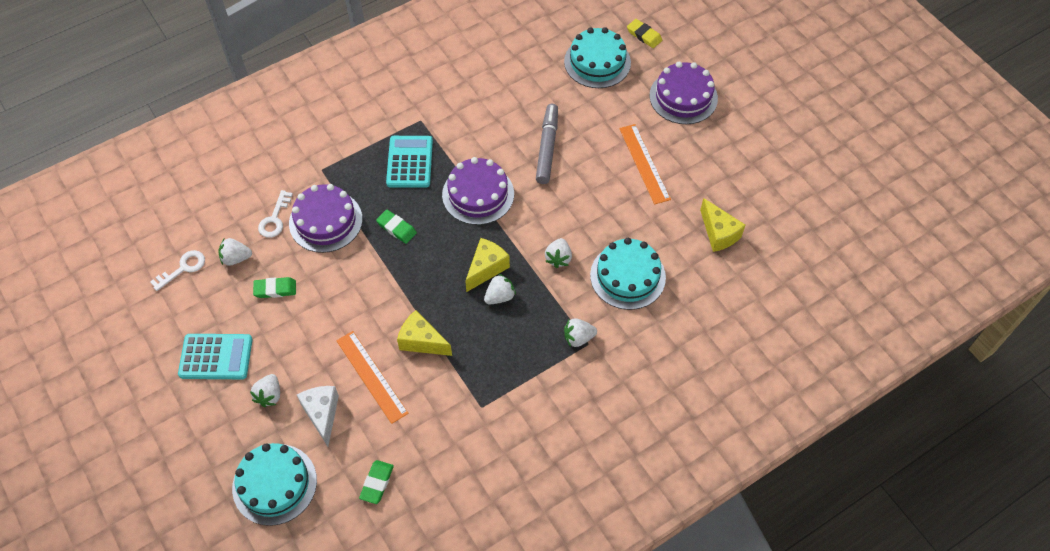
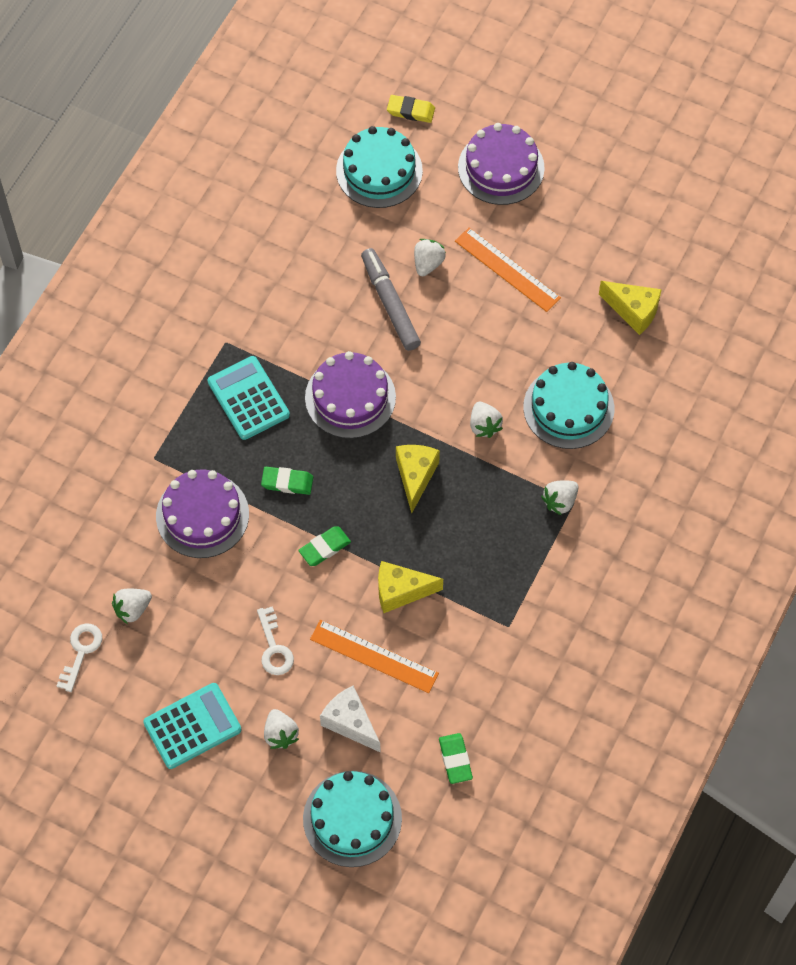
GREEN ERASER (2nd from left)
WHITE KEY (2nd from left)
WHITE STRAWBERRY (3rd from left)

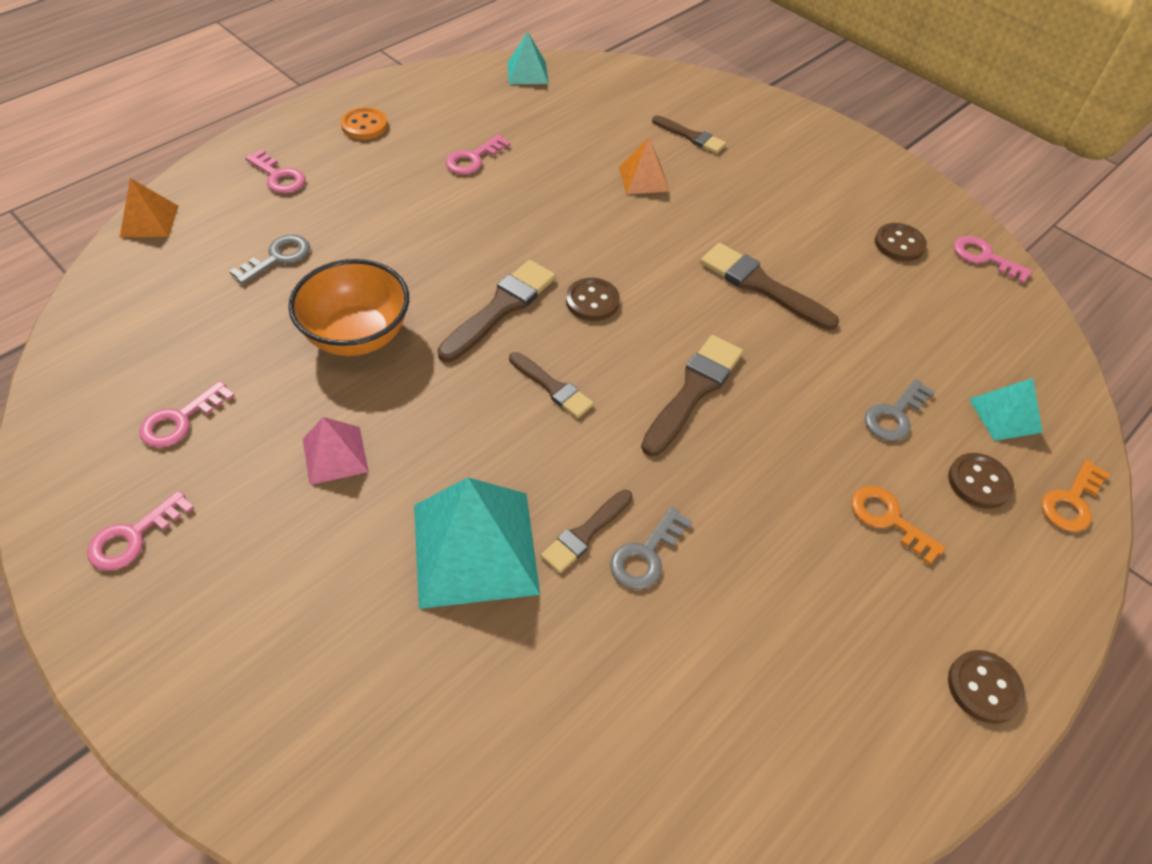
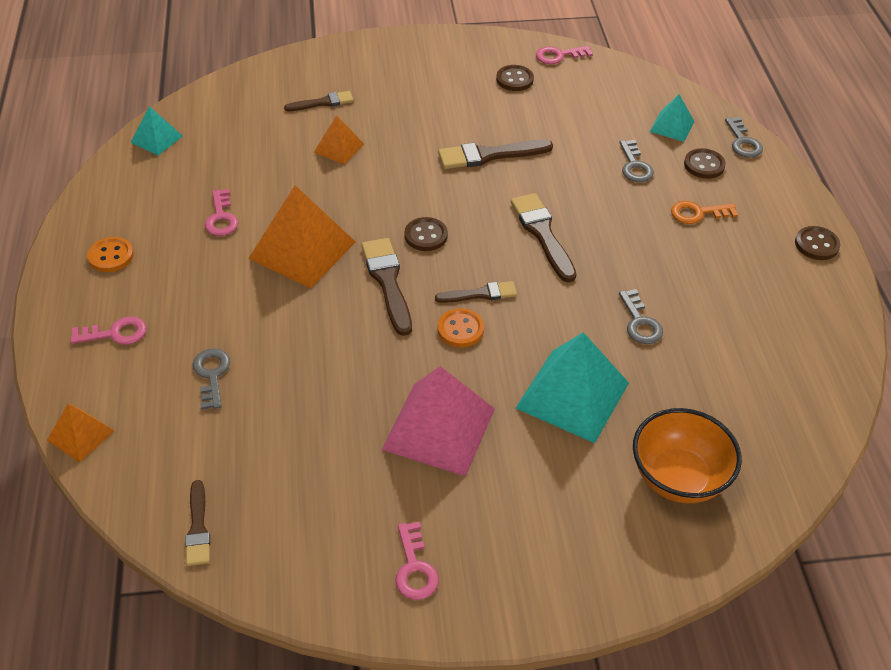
PINK KEY (2nd from left in the first image)
ORANGE PYRAMID (2nd from left)
ORANGE BUTTON (2nd from left)
ORANGE BOWL
BROWN BRUSH (1st from left)
GREY KEY (4th from left)
PINK PYRAMID

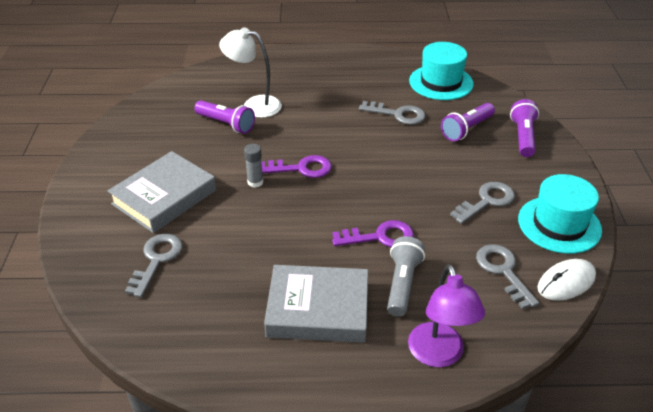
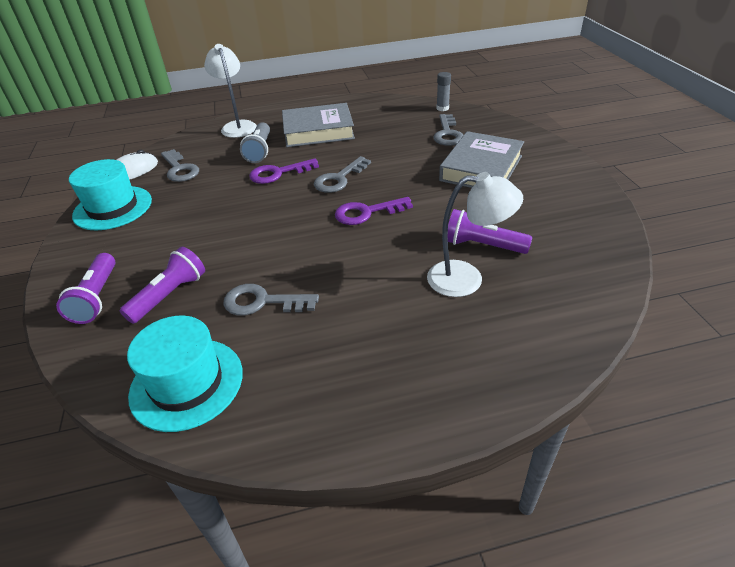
GREY GLUE STICK
GREY KEY (3rd from left)
WHITE LAMP (1st from left)

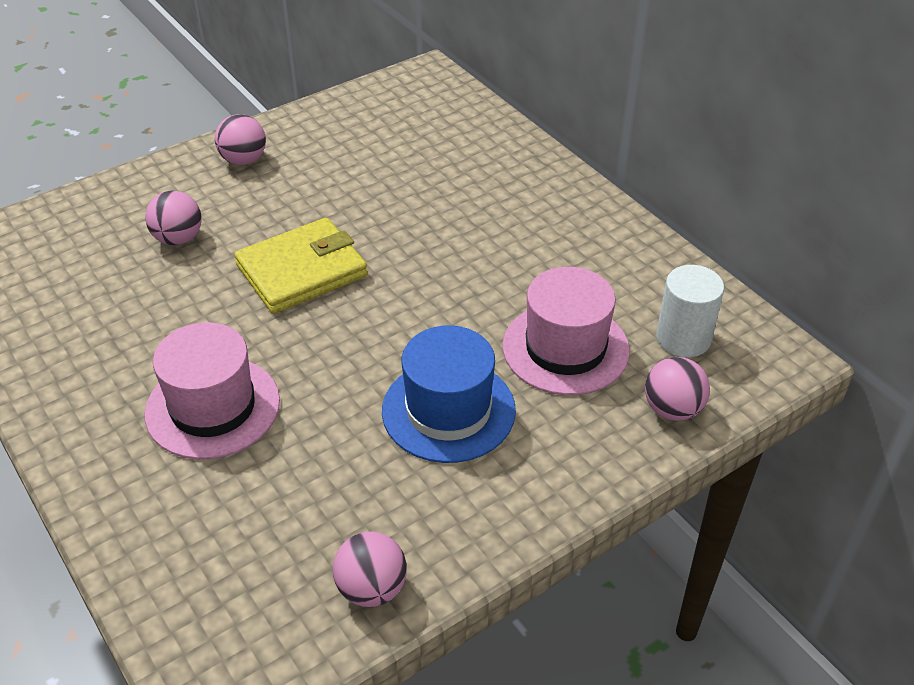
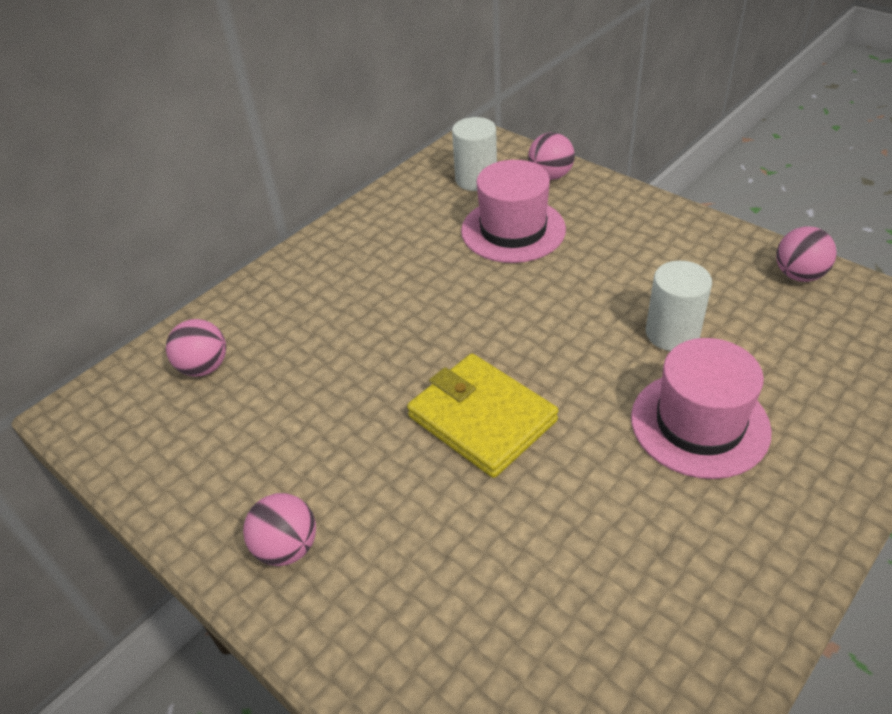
BLUE HAT
WHITE CYLINDER (2nd from left)
PINK BALL (1st from left)

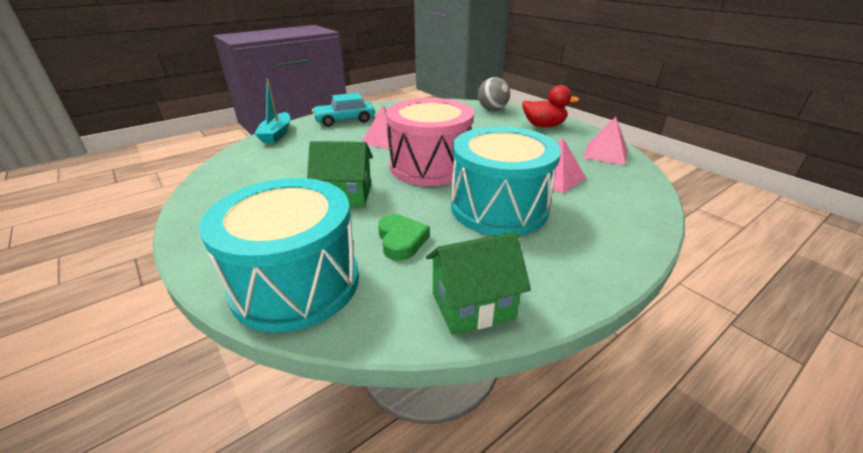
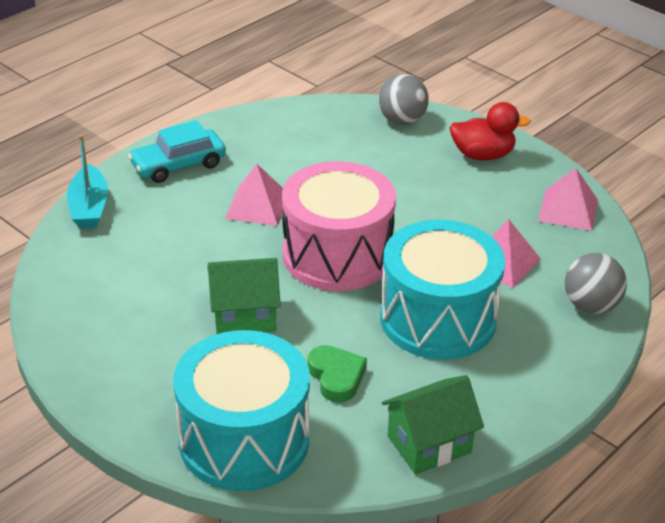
GREY BALL (2nd from left)

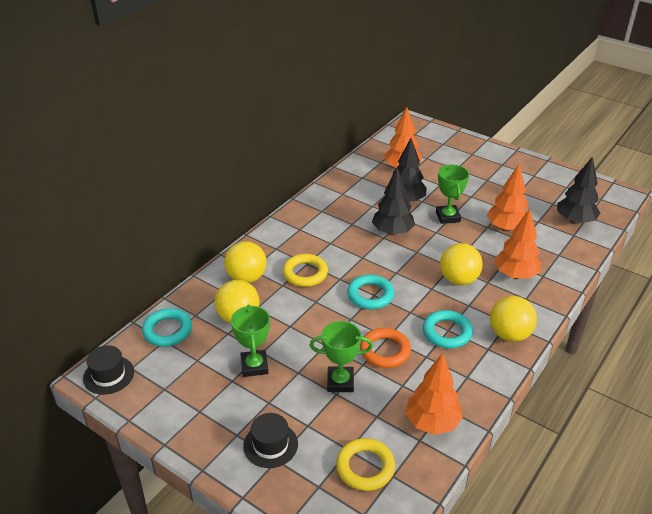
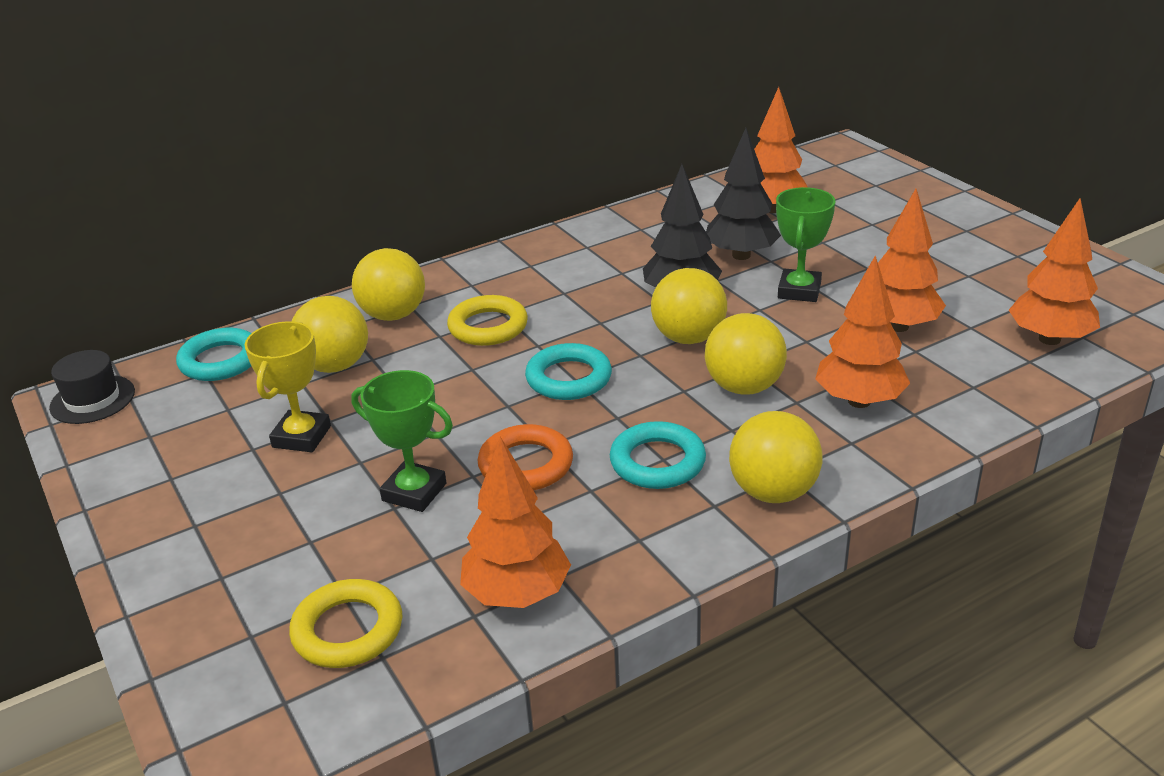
BLACK HAT (2nd from left in the first image)
YELLOW BALL (3rd from left)
YELLOW TROPHY
ORANGE TREE (5th from left)

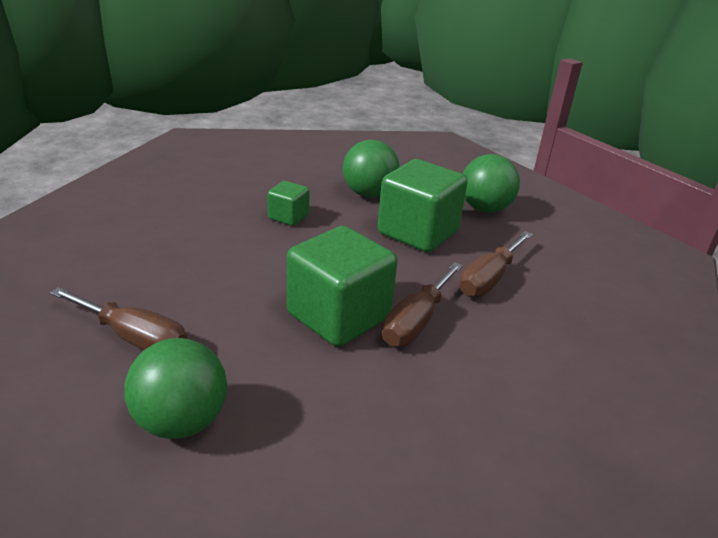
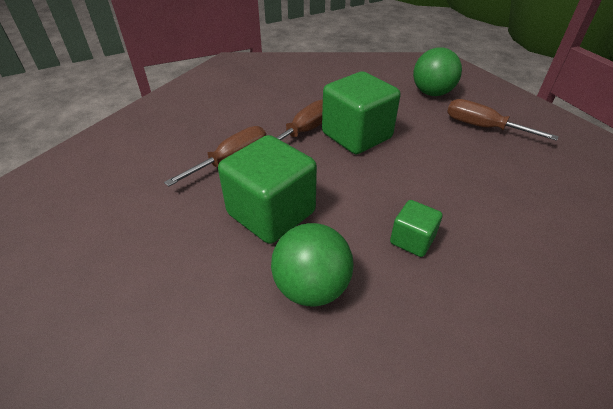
GREEN BALL (3rd from left in the first image)

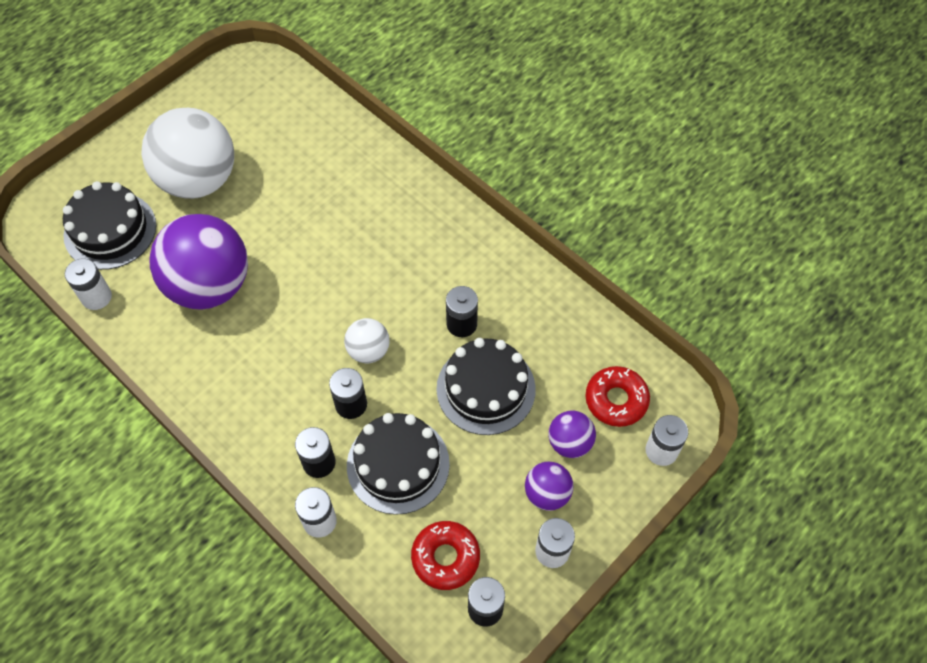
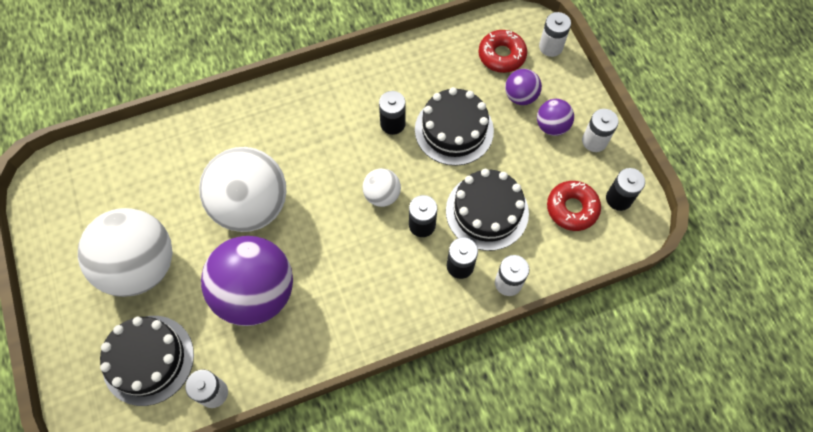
WHITE BALL (2nd from left)

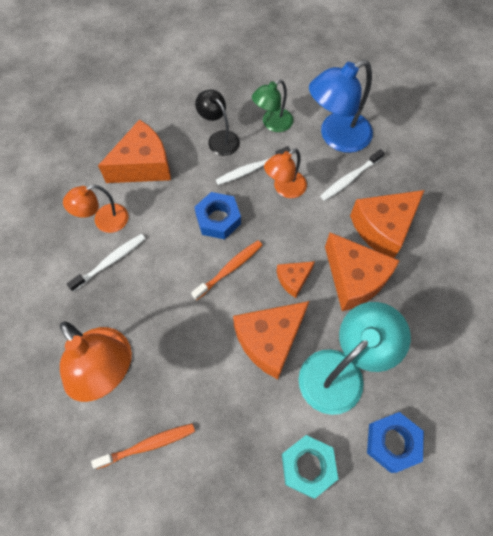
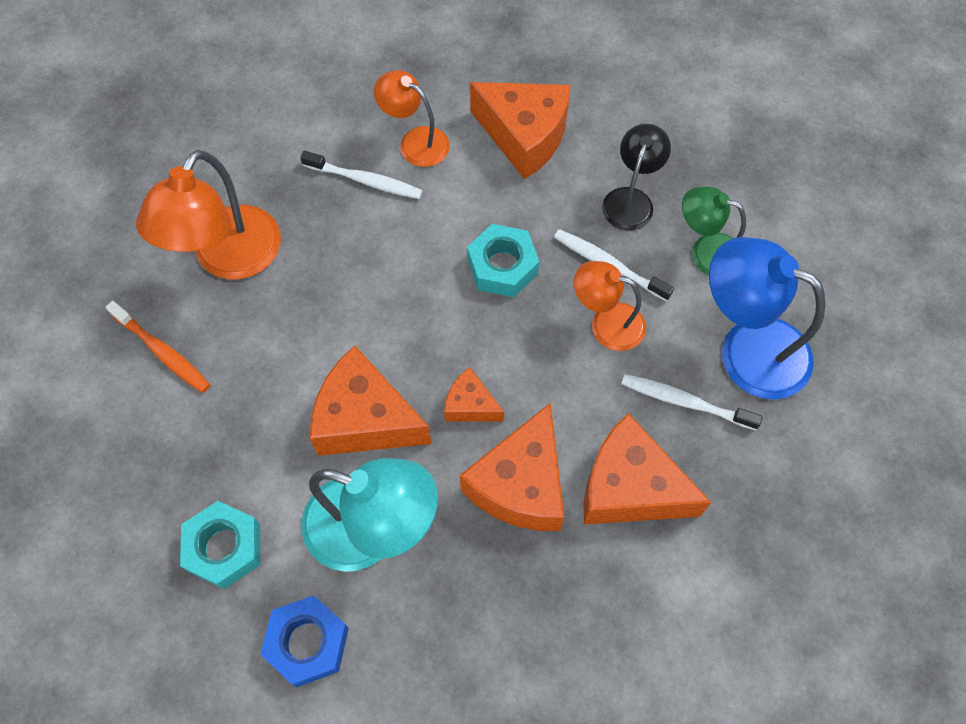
ORANGE TOOTHBRUSH (2nd from left in the first image)
TURQUOISE NUT (2nd from left)

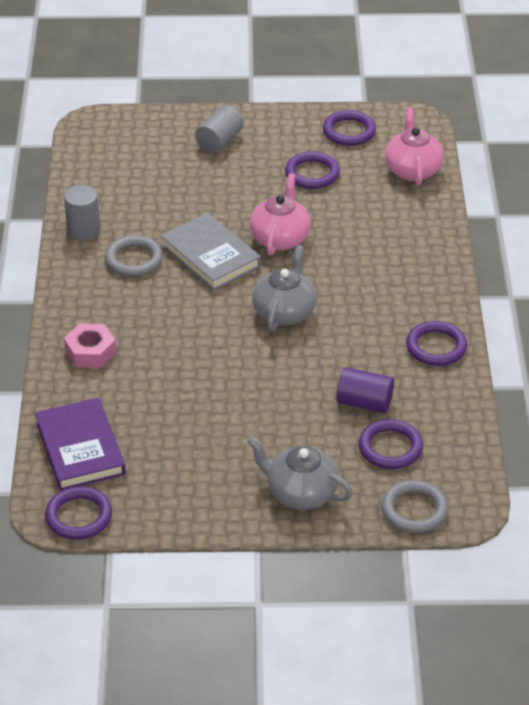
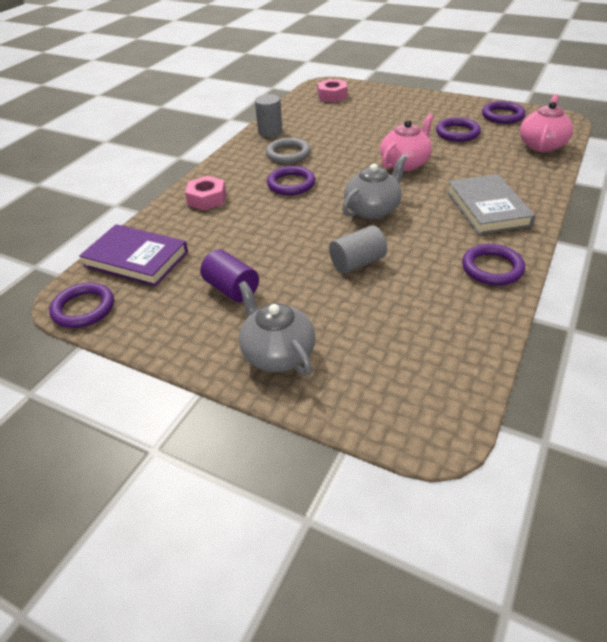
GREY RING (2nd from left in the first image)
PINK NUT (2nd from left)
GREY BOOK
GREY CYLINDER (2nd from left)
PURPLE CYLINDER
PURPLE RING (2nd from left)
PURPLE BOOK

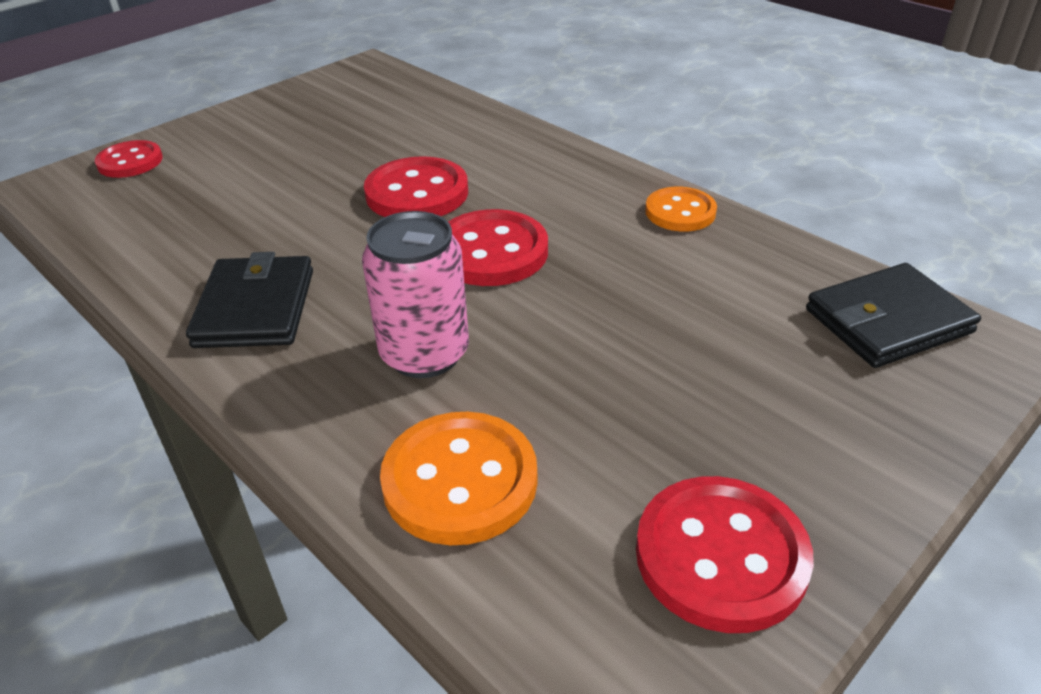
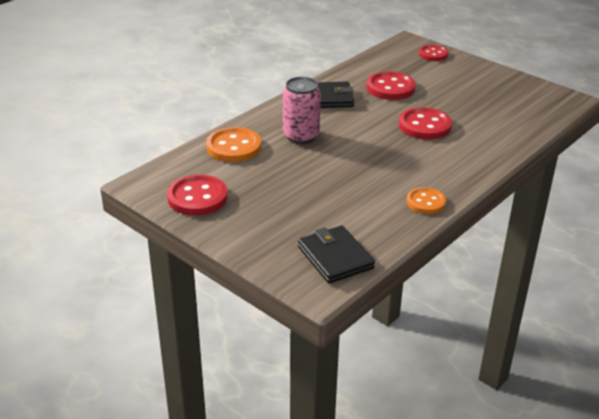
RED BUTTON (2nd from left)

